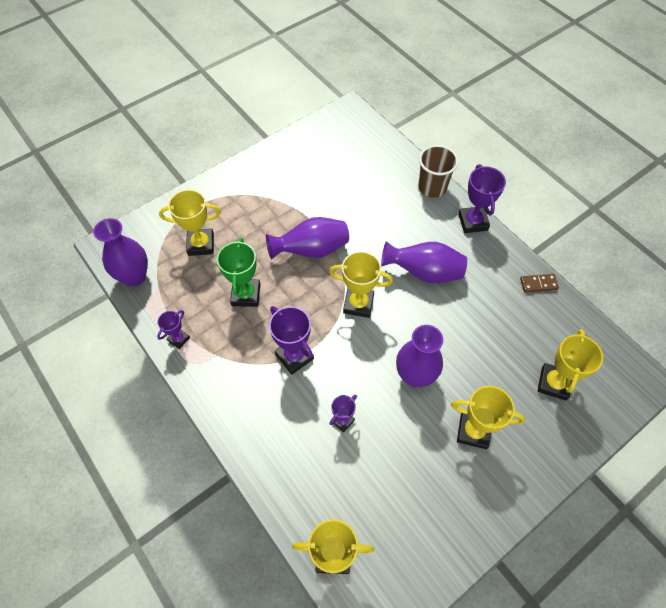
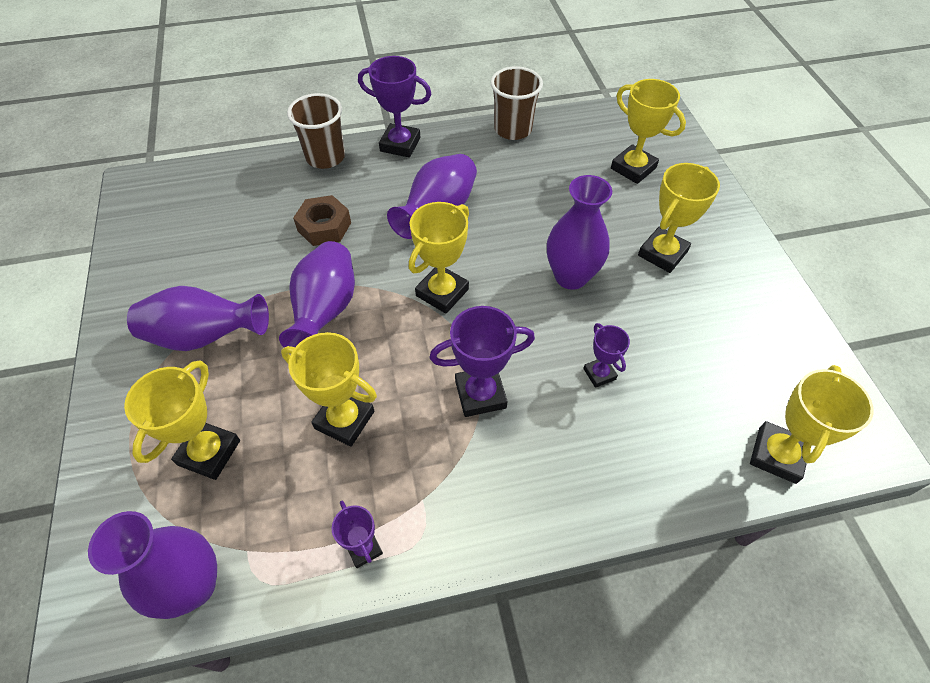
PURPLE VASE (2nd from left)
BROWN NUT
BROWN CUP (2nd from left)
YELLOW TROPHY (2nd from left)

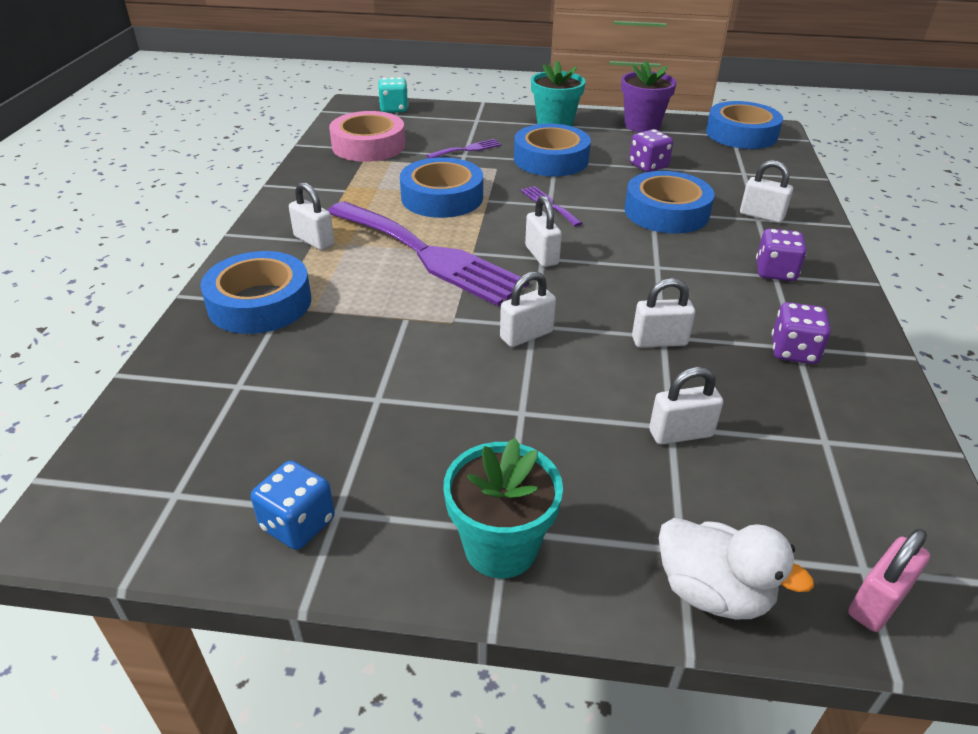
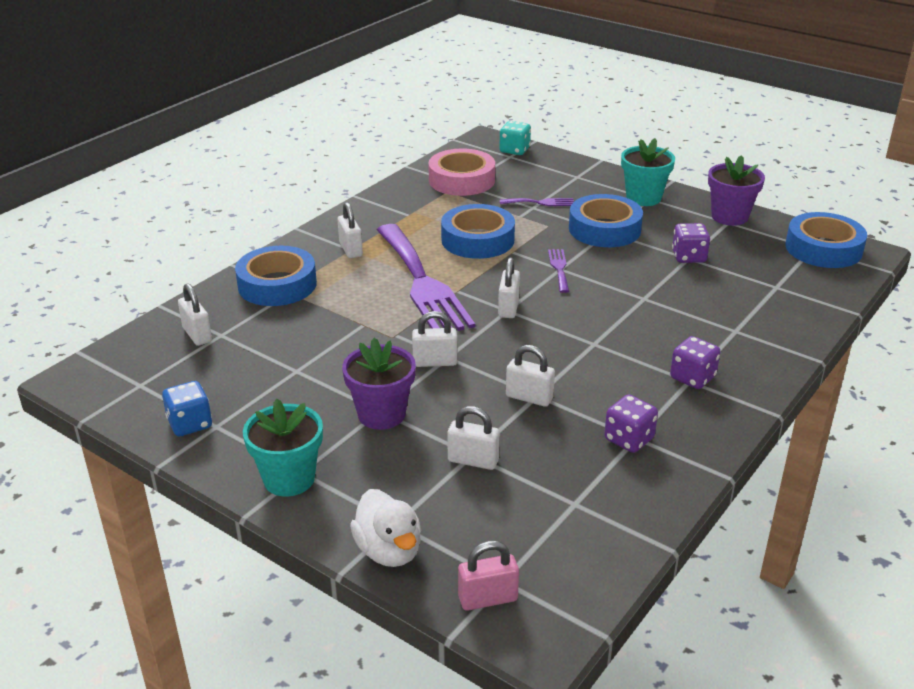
BLUE TAPE (4th from left in the first image)
PURPLE FLOWER POT (1st from left)
WHITE PADLOCK (1st from left)

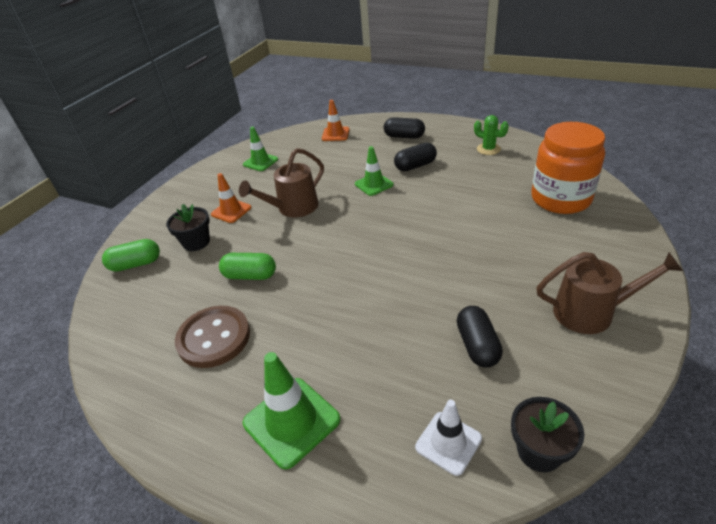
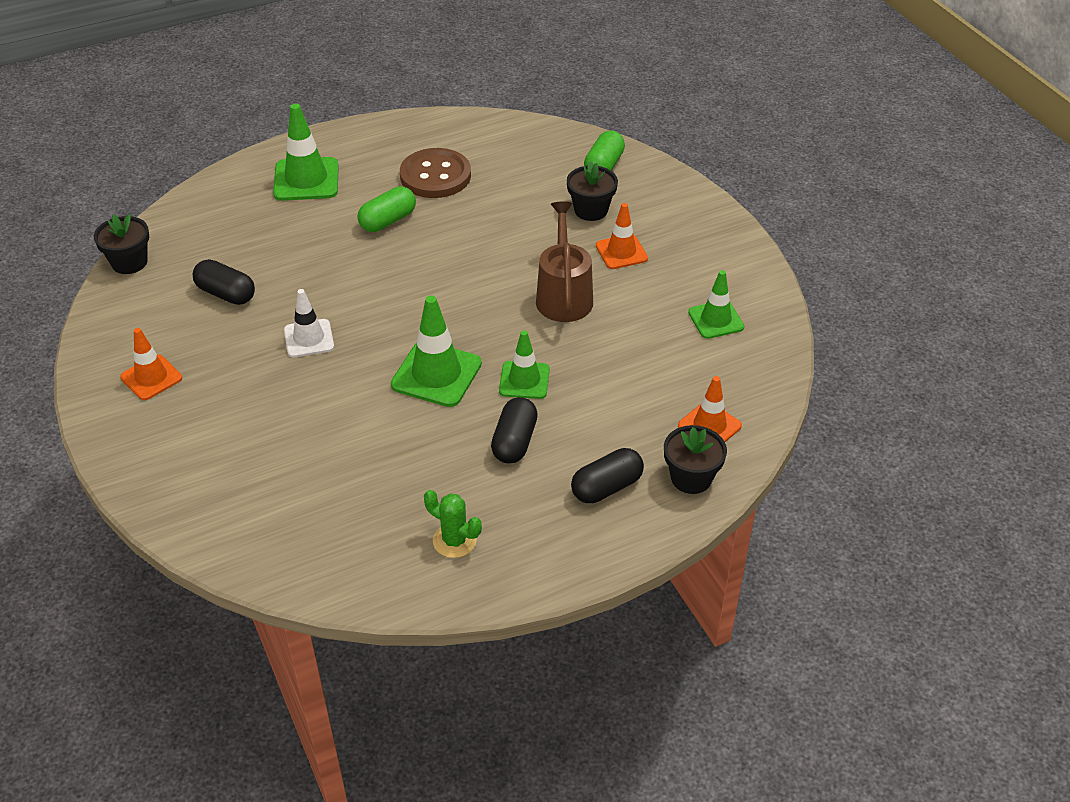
ORANGE JAR
GREEN TRAFFIC CONE (2nd from left)
BLACK FLOWER POT (3rd from left)
GREEN CAPSULE (1st from left)
WHITE TRAFFIC CONE
ORANGE TRAFFIC CONE (1st from left)
GREEN CACTUS

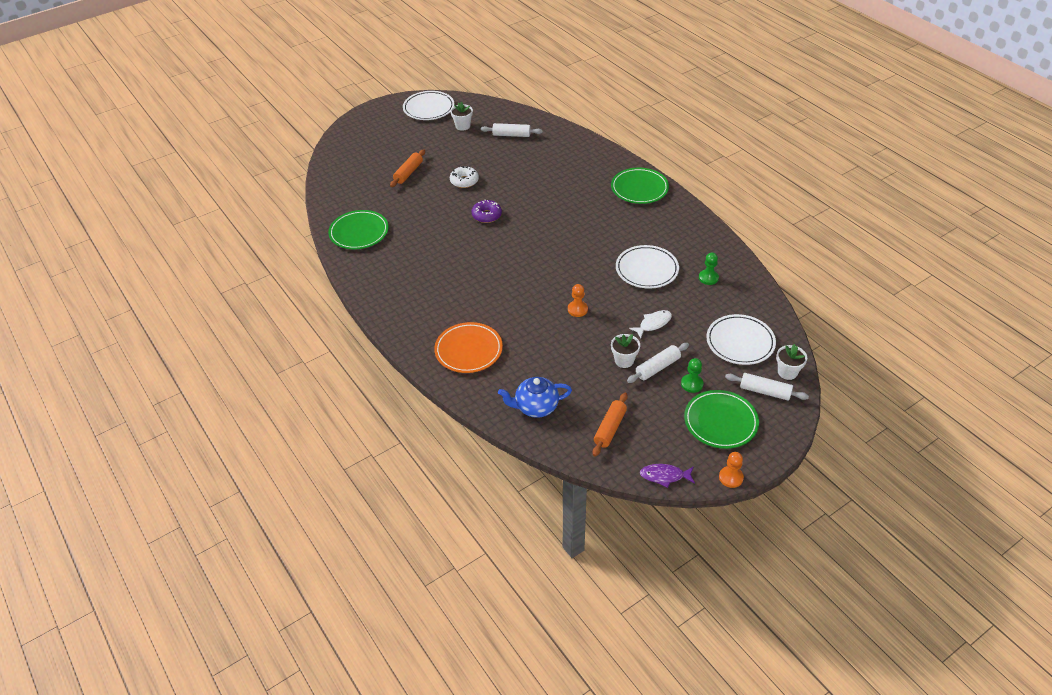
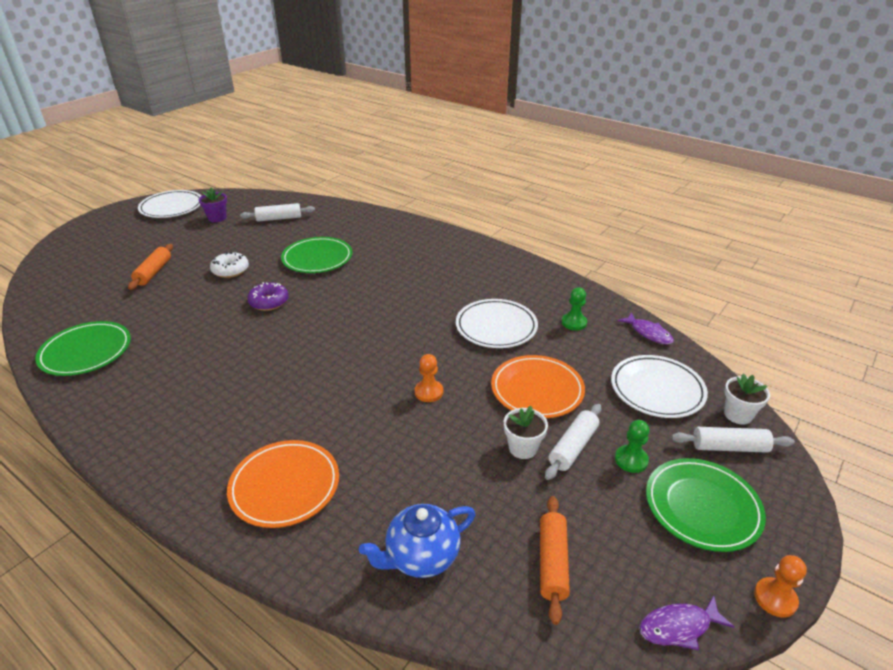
PURPLE FISH (1st from left)
GREEN PLATE (2nd from left)
ORANGE PLATE (2nd from left)
PURPLE FLOWER POT

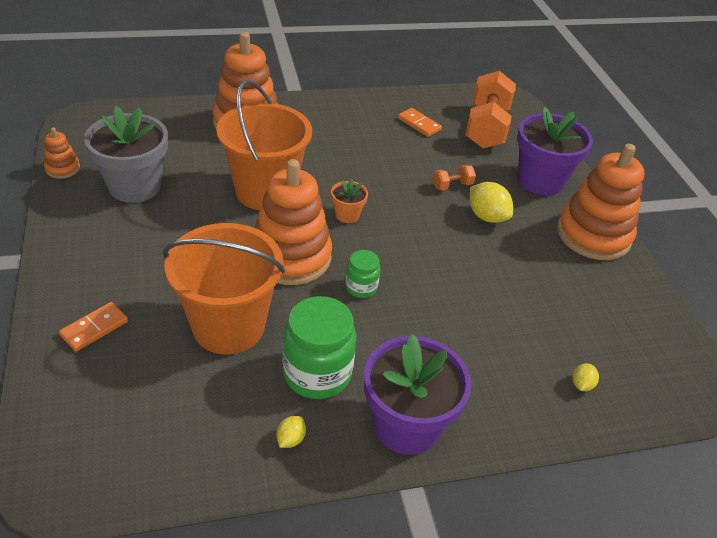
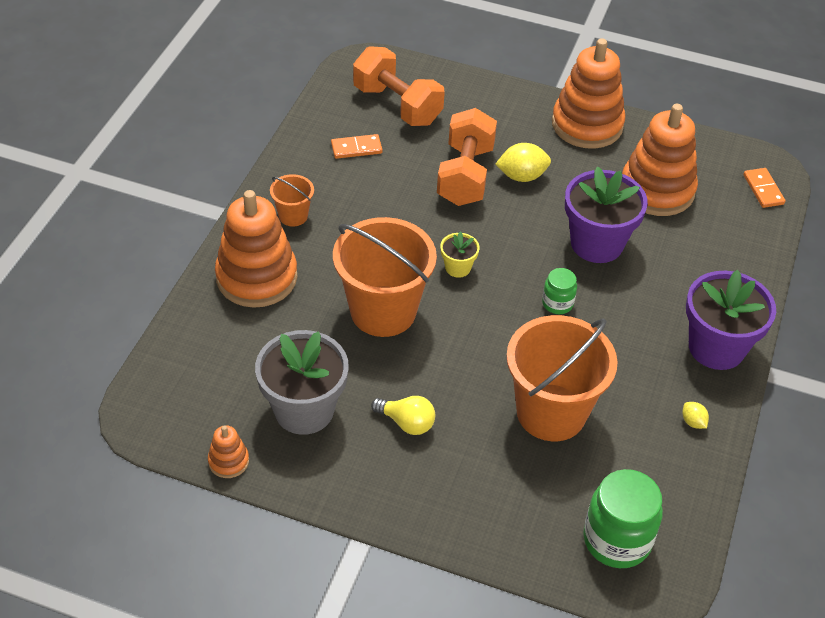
YELLOW LEMON (3rd from left in the first image)
ORANGE BUCKET (1st from left)
YELLOW LIGHT BULB
ORANGE DOMINO (2nd from left)
ORANGE STACKING TOY (4th from left)
GREEN JAR (2nd from left)
PURPLE FLOWER POT (1st from left)
YELLOW FLOWER POT
ORANGE DUMBBELL (2nd from left)

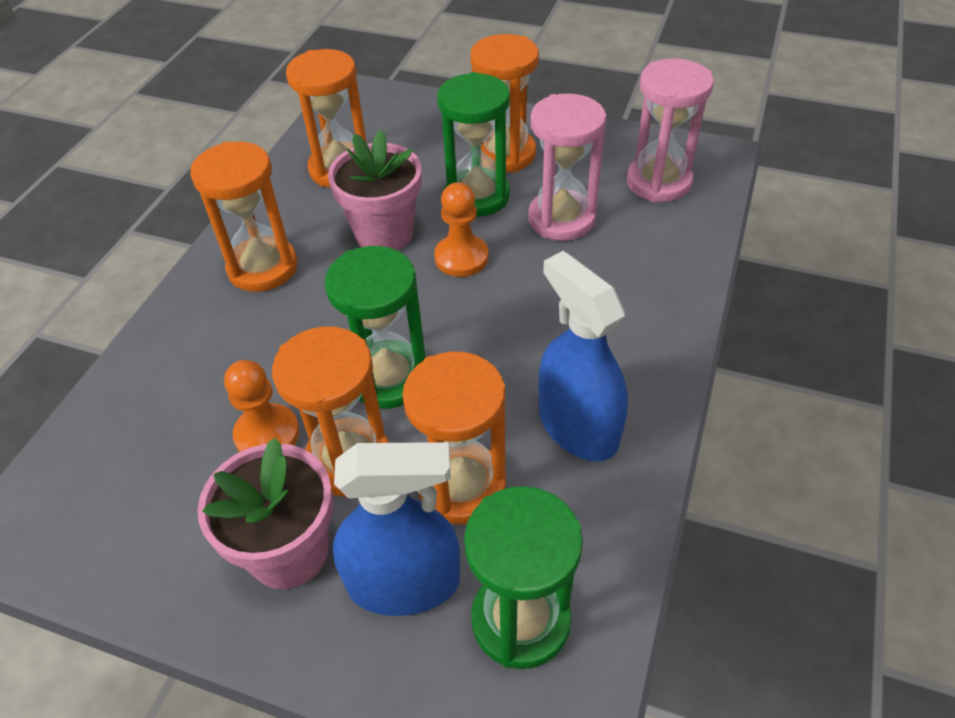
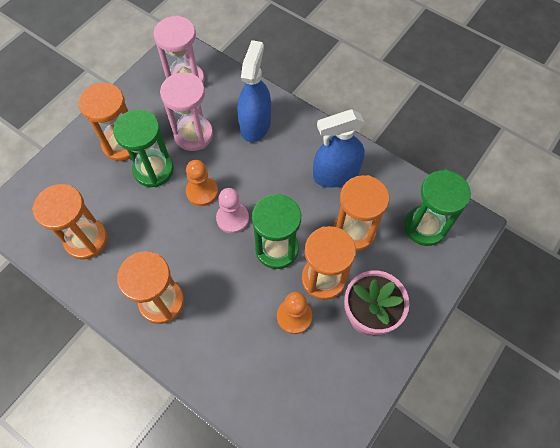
PINK FLOWER POT (2nd from left in the first image)
PINK PAWN
BLUE SPRAY BOTTLE (1st from left)

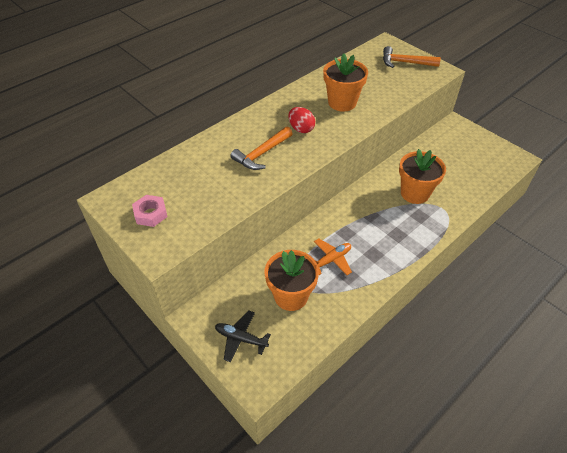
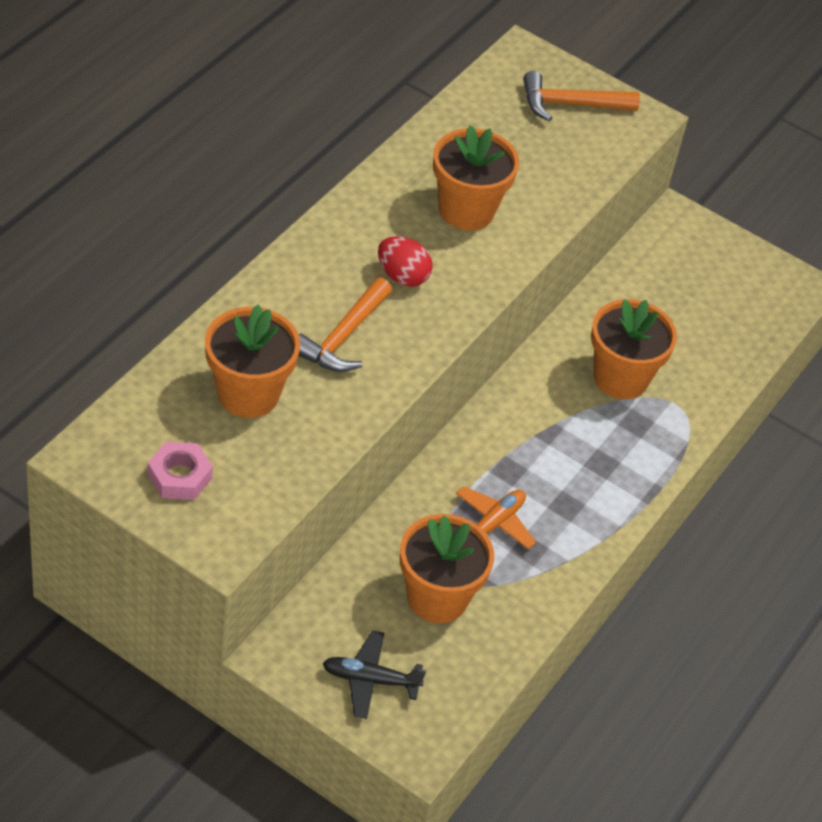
ORANGE FLOWER POT (1st from left)

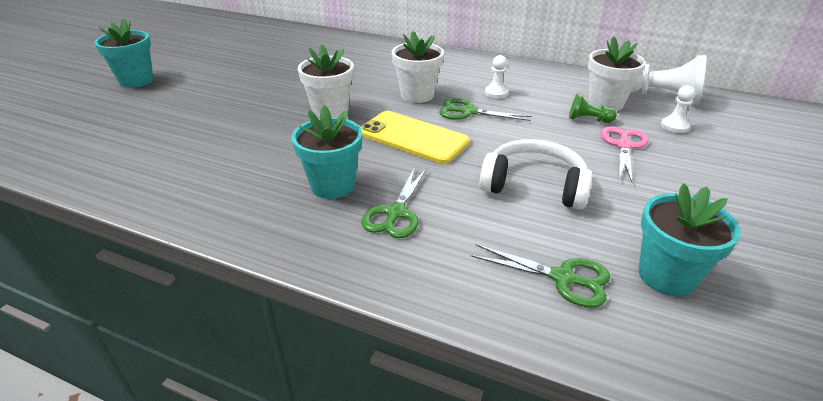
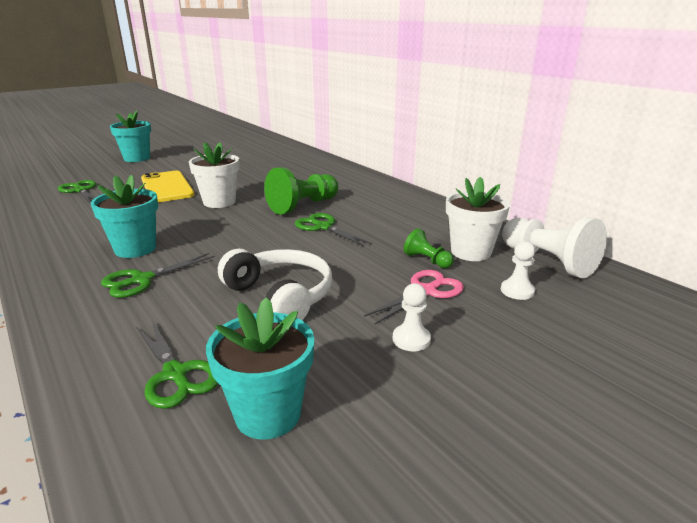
GREEN SCISSORS (1st from left)
YELLOW PHONE
WHITE PAWN (1st from left)
GREEN PAWN (1st from left)

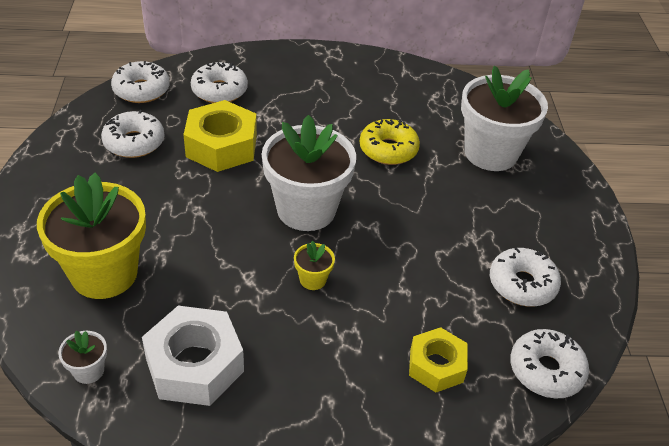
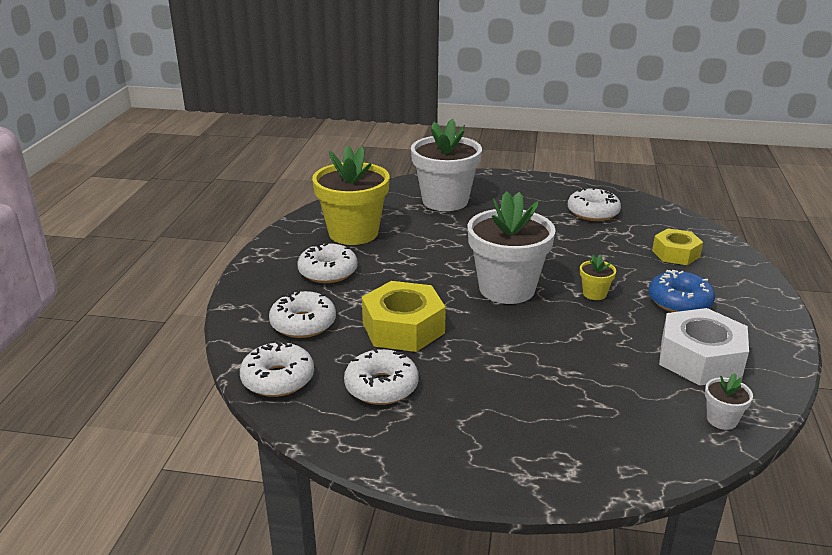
YELLOW DONUT
BLUE DONUT
YELLOW FLOWER POT (1st from left)
WHITE DONUT (3rd from left)

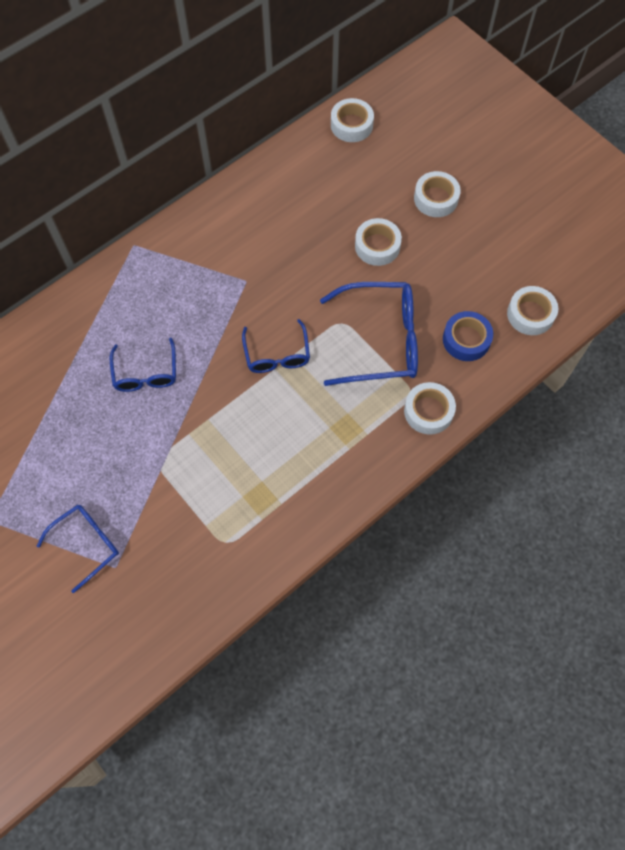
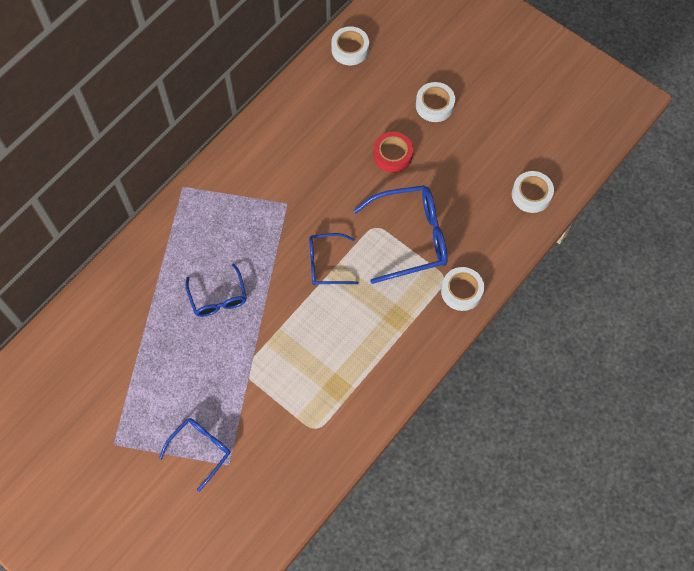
BLUE TAPE
RED TAPE
BLUE GLASSES (3rd from left)

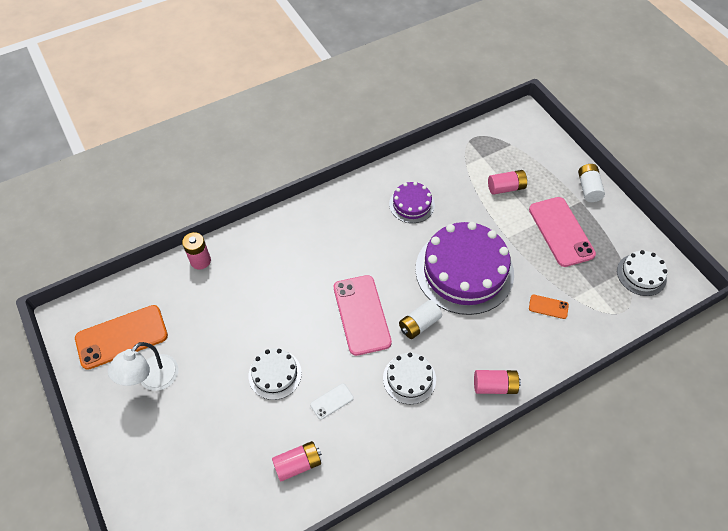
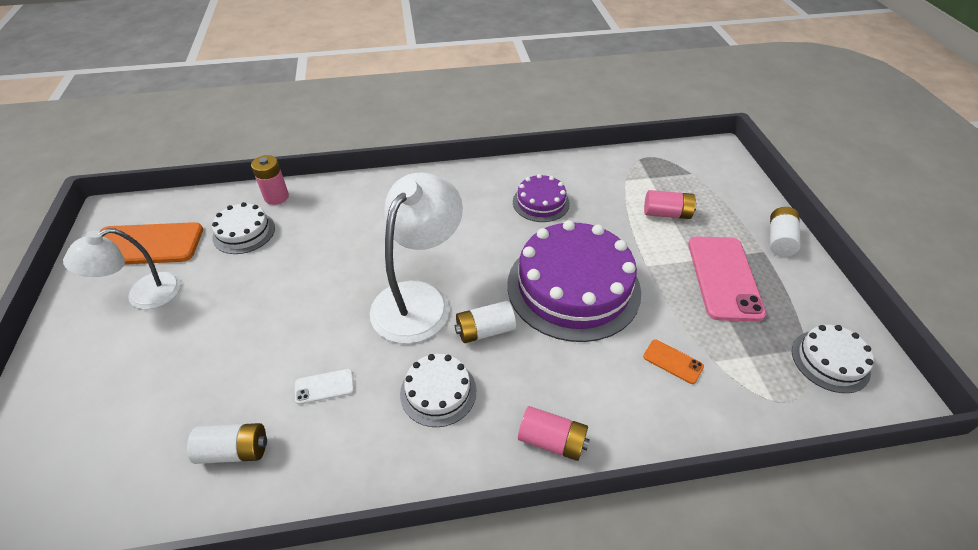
WHITE CAKE (1st from left)
WHITE LAMP (2nd from left)
WHITE BATTERY (1st from left)

